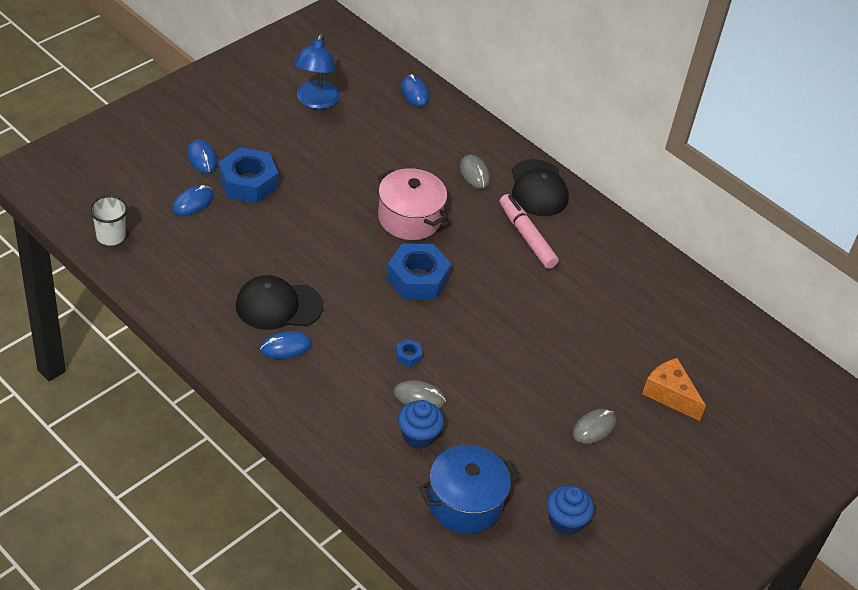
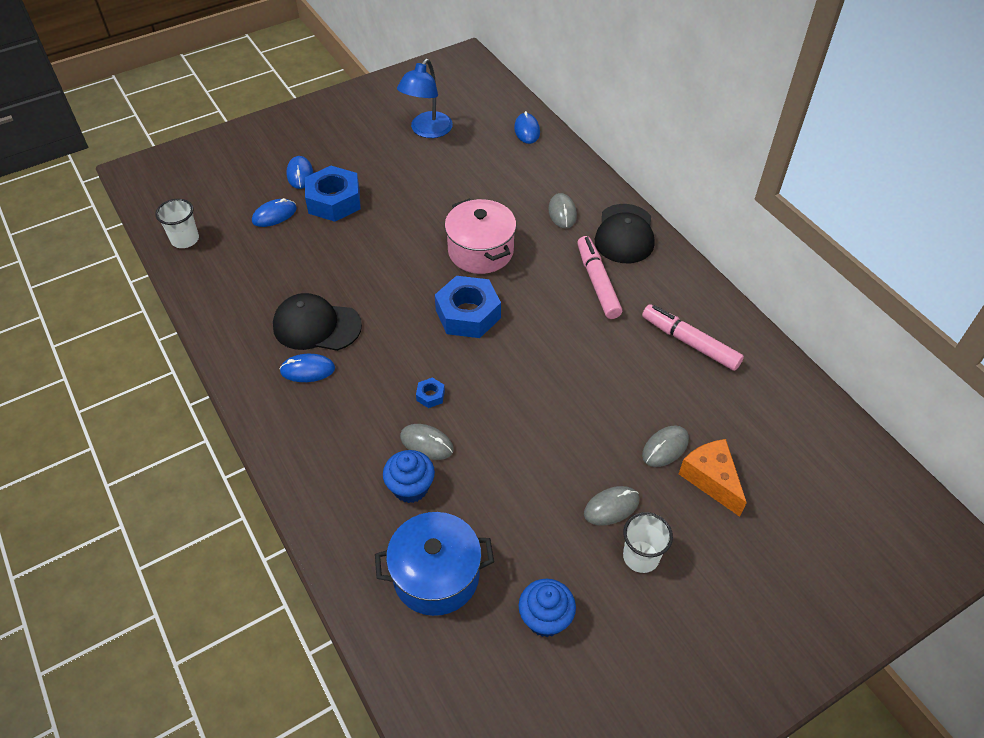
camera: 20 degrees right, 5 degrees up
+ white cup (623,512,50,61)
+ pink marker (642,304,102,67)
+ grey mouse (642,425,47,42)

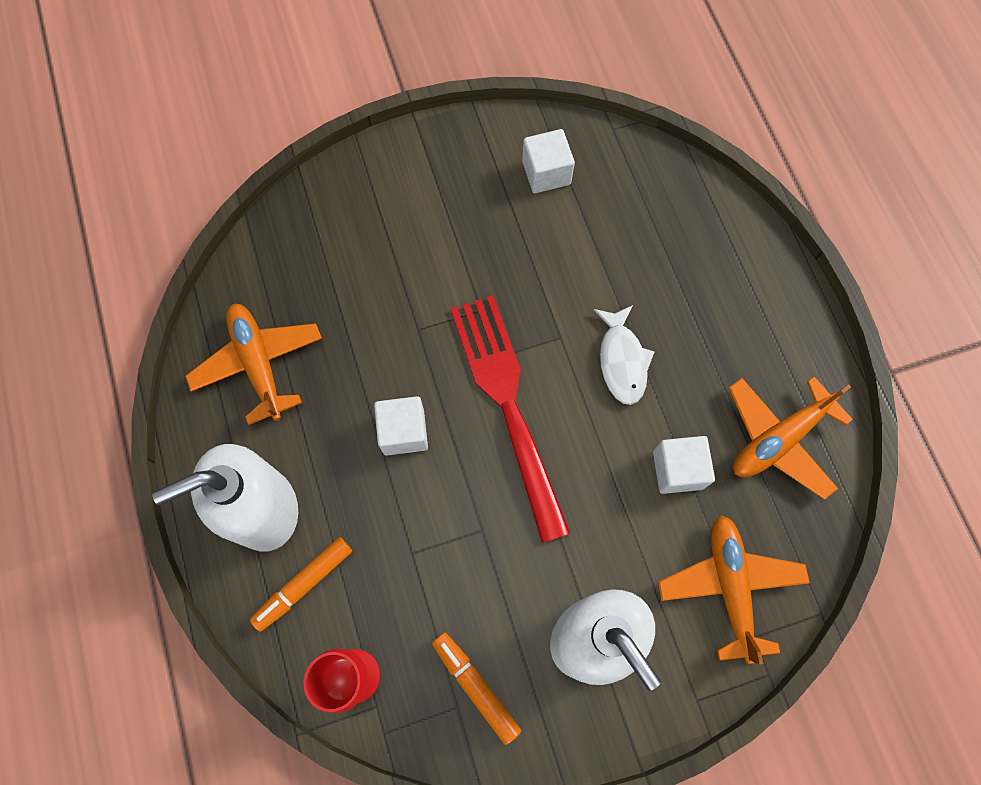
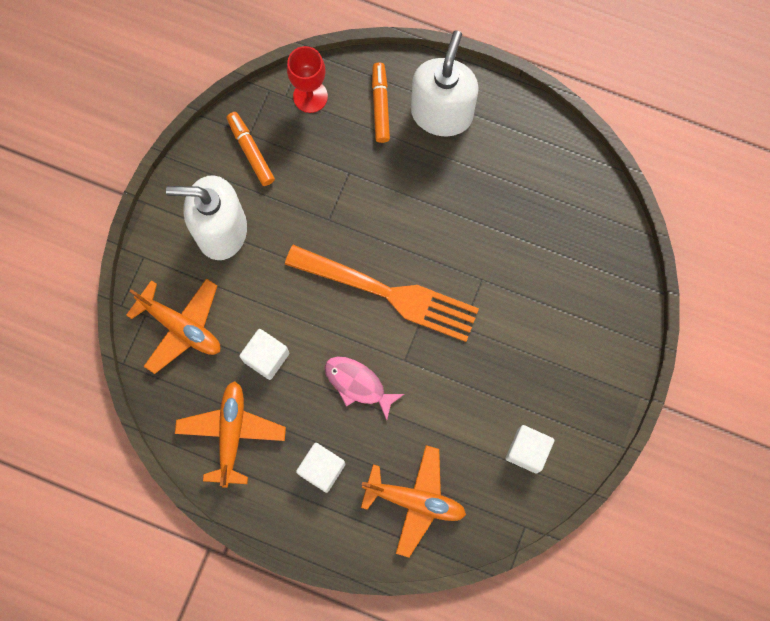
camera: 130 degrees right, 5 degrees up
~ orange marker (432,633,89,112) = (227,112,48,74) 120 degrees counterclockwise
~ red fork (450,295,120,248) to orange fork (285,245,194,97)
~ white cube (374,396,54,60) to (296,443,50,50)
~ white fish (594,305,61,100) to pink fish (325,356,79,64)
~ orange plane (185,304,137,121) to (361,445,105,112)

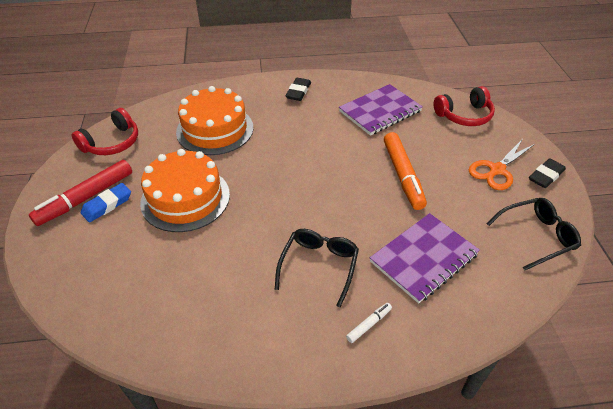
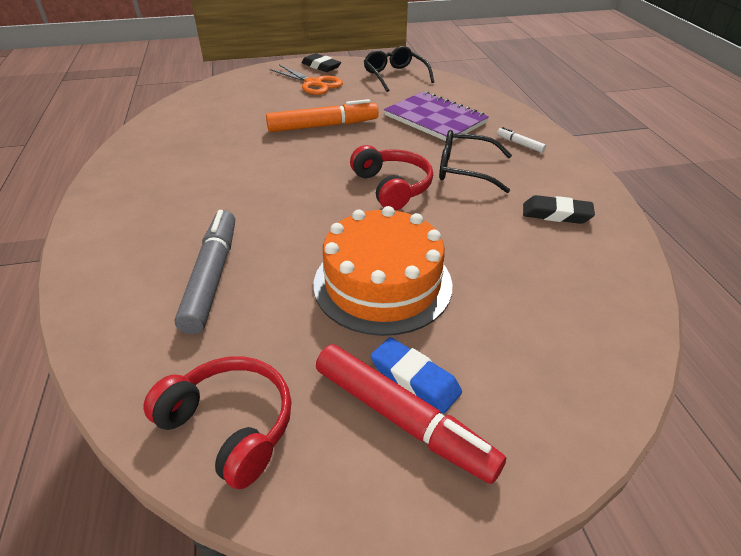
camera: 95 degrees left, 5 degrees down
~ orange cake (176,86,78,69) to grey marker (175,210,60,125)
~ red headphones (433,86,62,40) to (350,145,83,66)
~ black eraser (285,78,26,23) to (523,195,72,29)
- purple notebook (339,84,84,52)

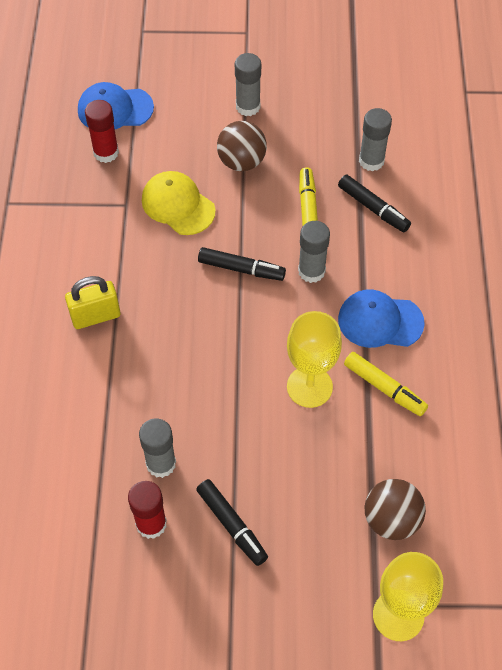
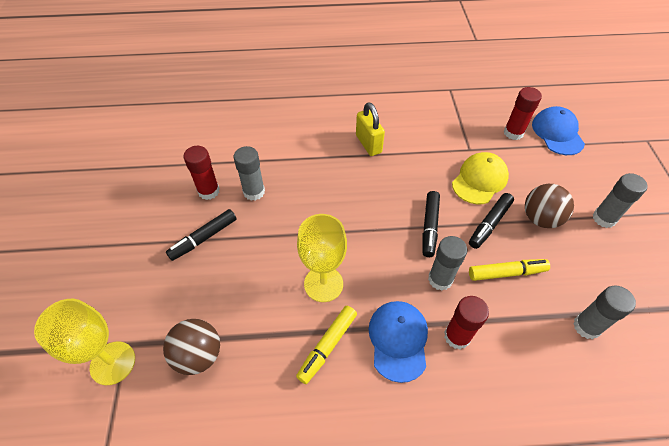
camera: 85 degrees right, 5 degrees down
+ red glue stick (444,296,45,53)
~ black marker (338,174,73,58) to (469,193,45,56)

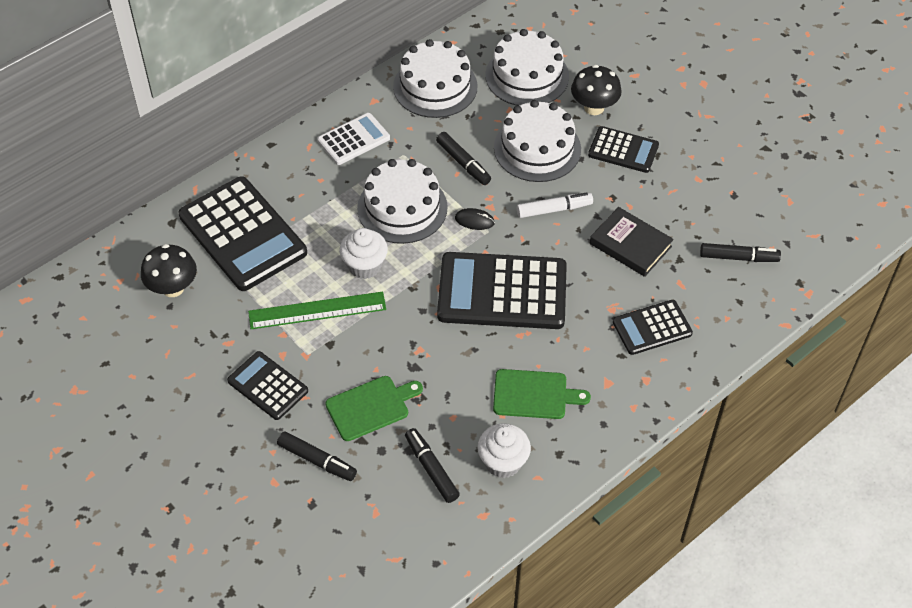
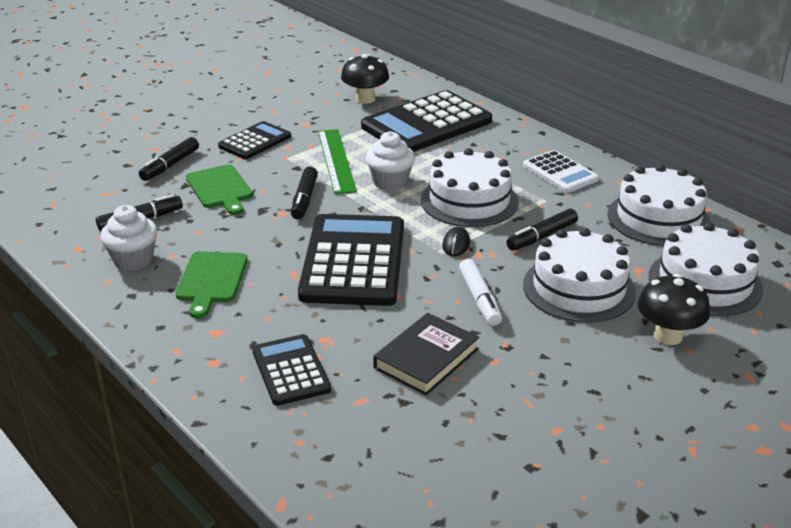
camera: 90 degrees right, 20 degrees down
~ black marker (700,243,81,19) to (291,167,27,52)
- black calculator (588,126,71,47)

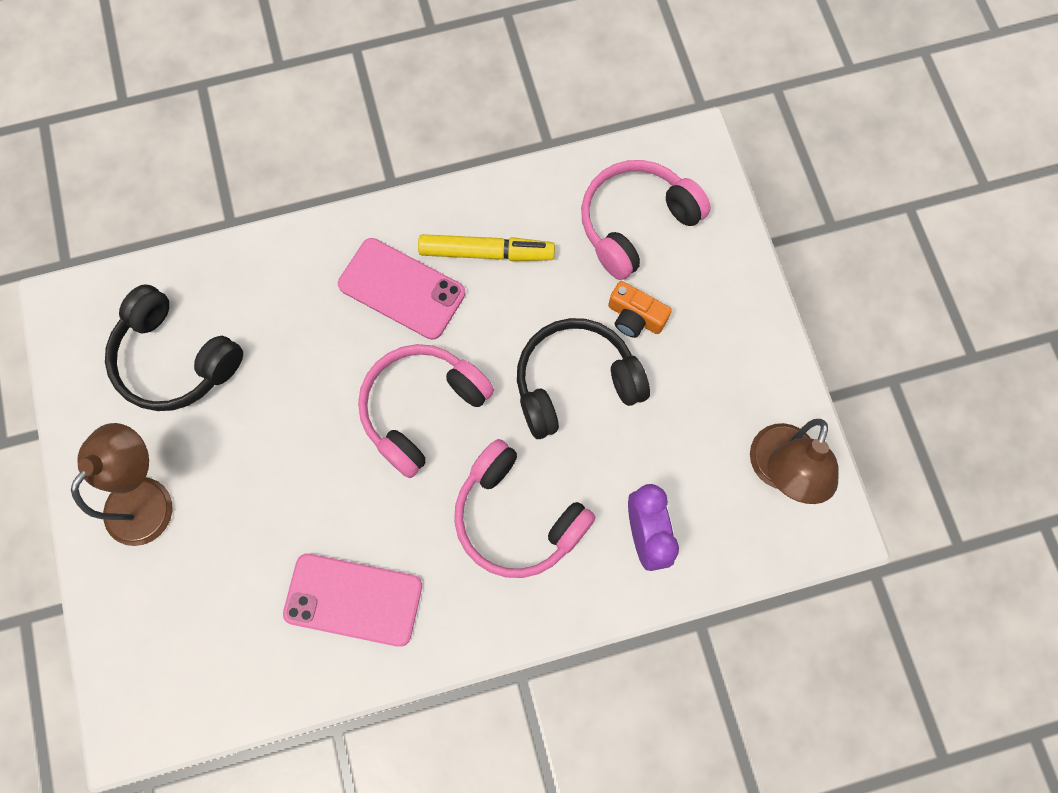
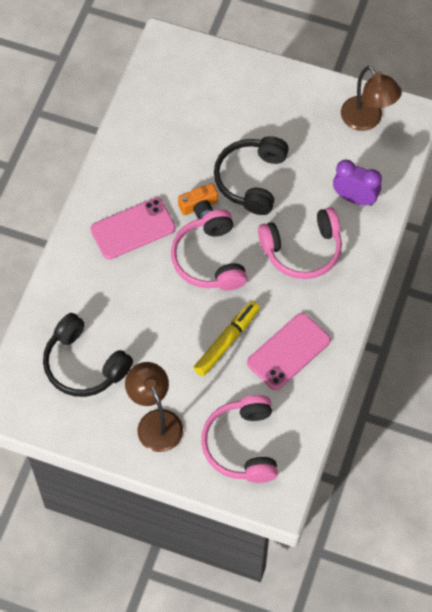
camera: 55 degrees left, 10 degrees down
~ black headphones (105,284,138,127) = (43,313,90,84) 60 degrees clockwise
~ orange camera (608,281,64,57) to (178,183,40,36)
~ yellow marker (418,234,137,27) to (193,301,67,75)
~ pink headphones (581,160,130,120) to (201,395,77,88)

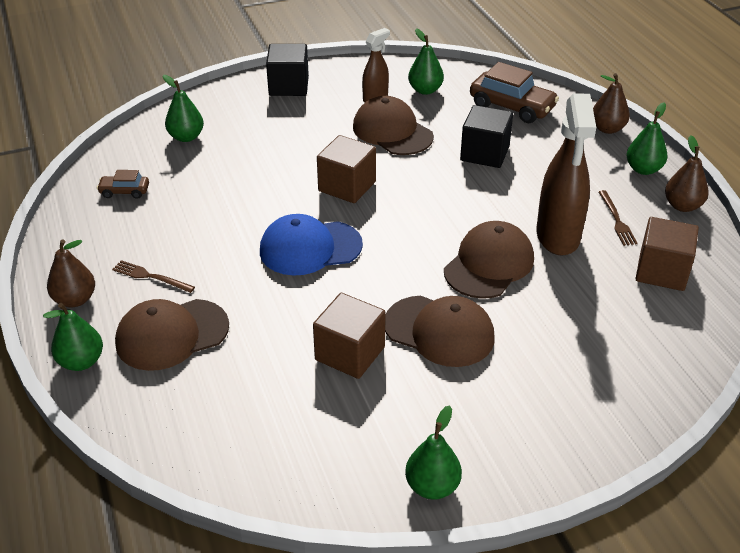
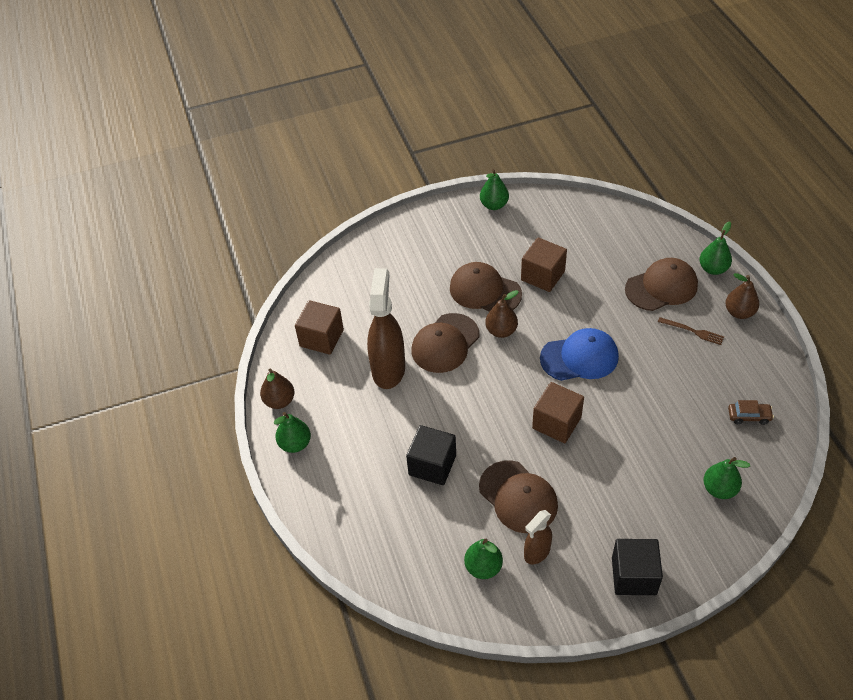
camera: 175 degrees left, 10 degrees up
~ brown pear (593,73,37,61) to (485,290,34,48)
- brown car (470,62,89,61)
- brown fork (599,190,39,56)

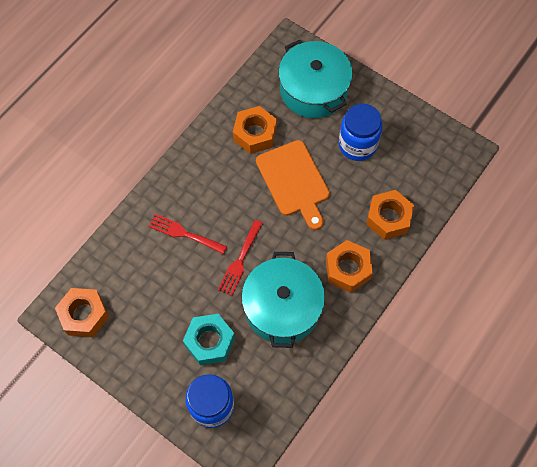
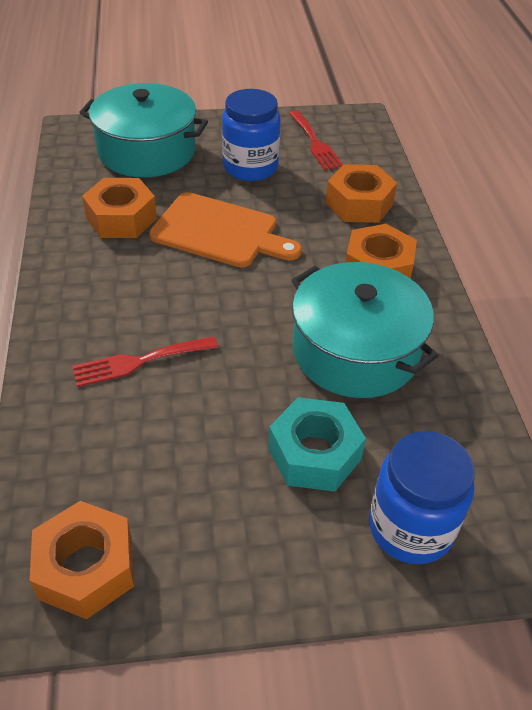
camera: 45 degrees left, 20 degrees down
~ red fork (218,220,45,76) to (289,110,54,60)

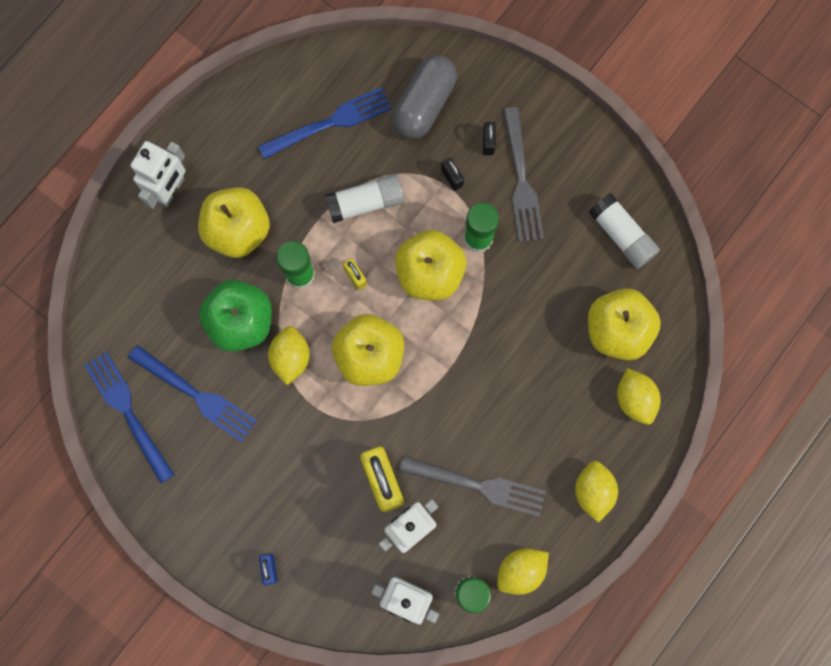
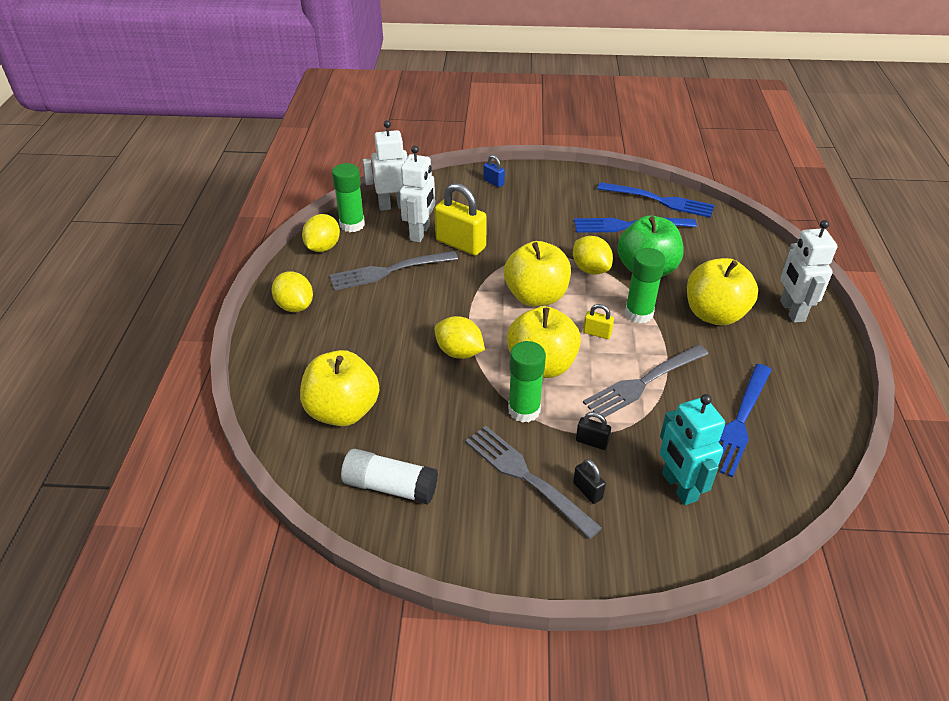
camera: 145 degrees right, 35 degrees down
~ yellow lemon (617,368,44,57) to (435,316,50,43)
~ white glue stick (325,174,80,49) to grey fork (583,345,125,73)
~ grey capsule (392,55,65,84) to turquoise robot (660,394,65,111)

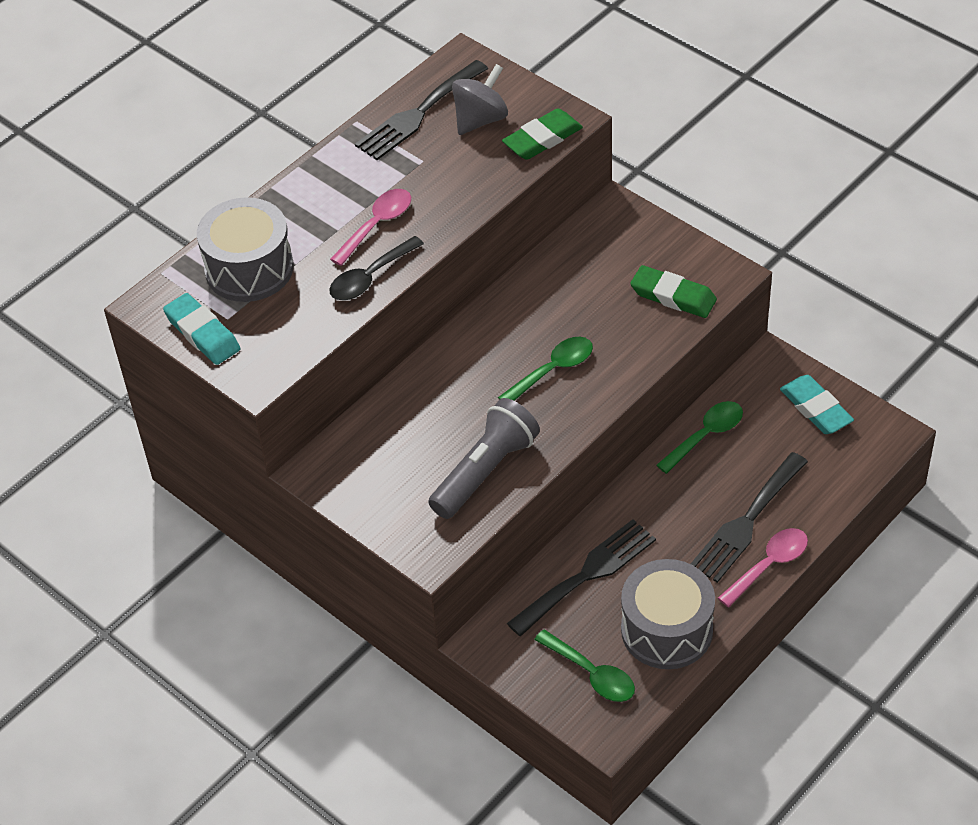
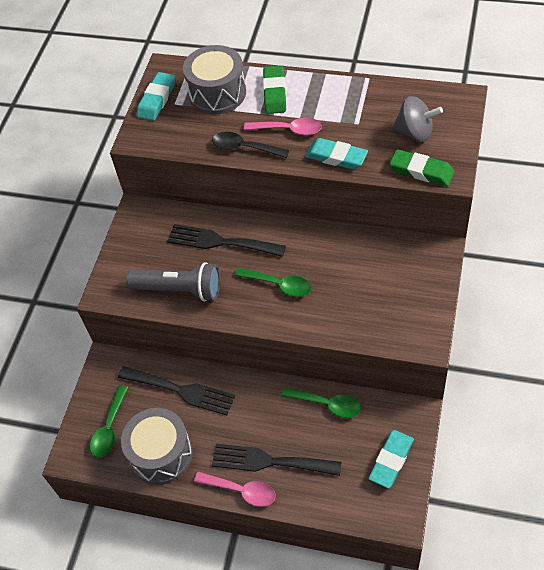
camera: 65 degrees right, 5 degrees up
~ black fork (355,60,133,100) to (167,224,119,33)
~ green eraser (630,265,87,53) to (263,65,23,49)
+ turquoise eraser (305,138,63,32)

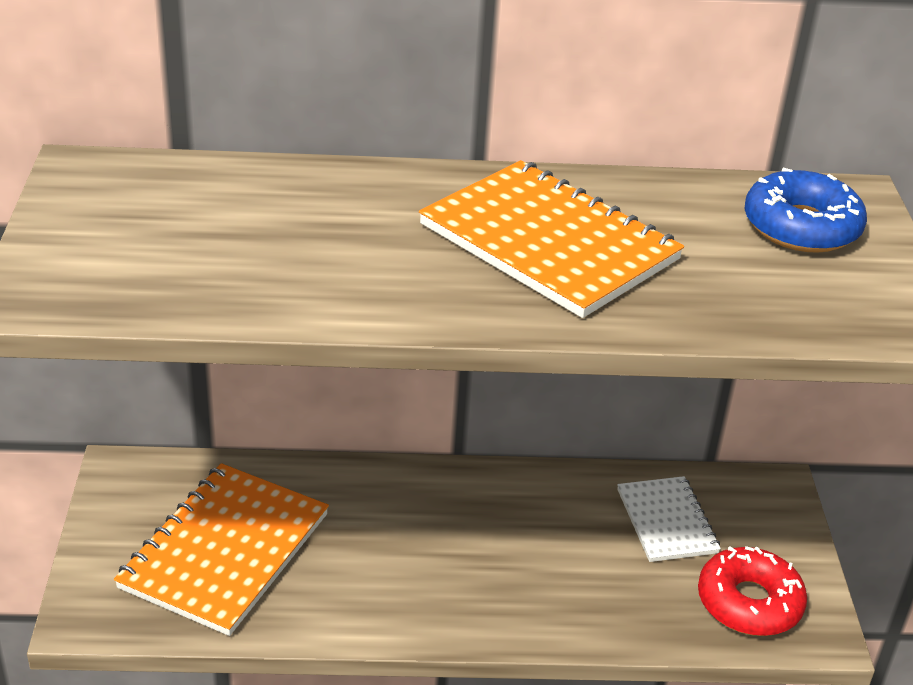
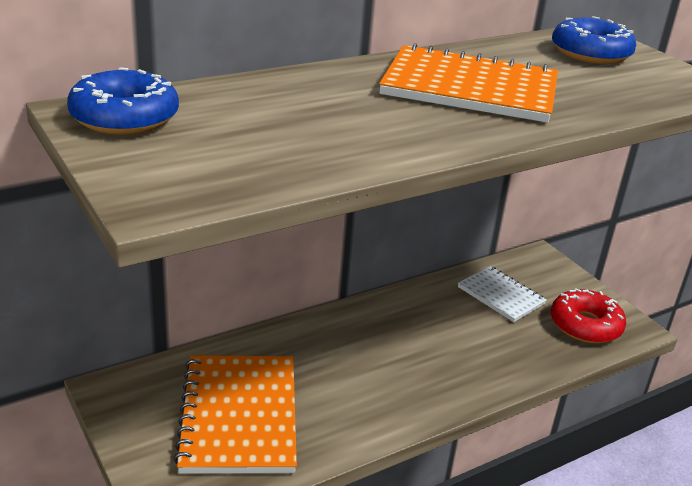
camera: 30 degrees left, 5 degrees down
+ blue donut (67,67,112,68)

